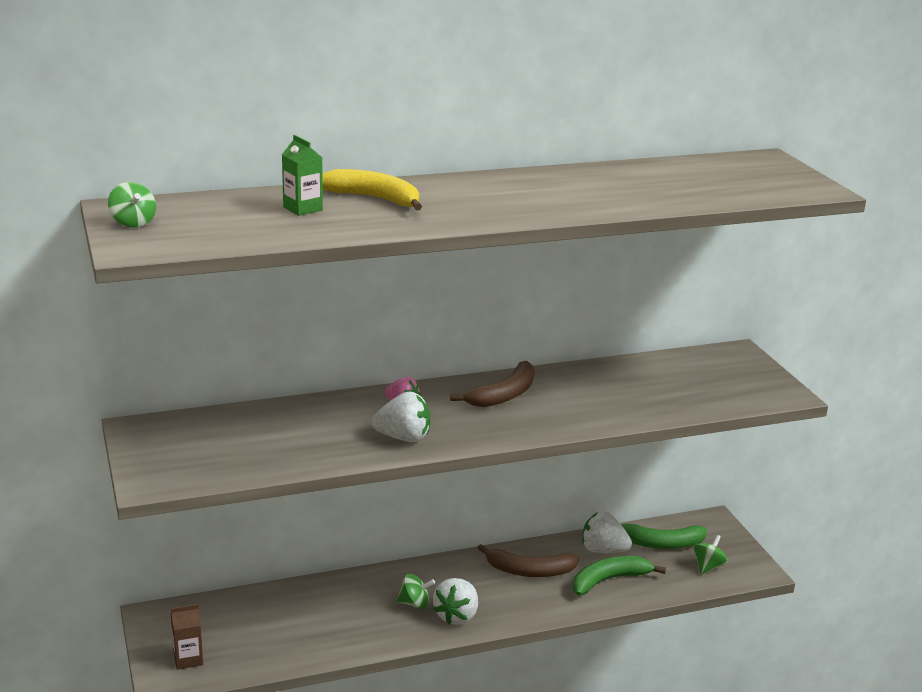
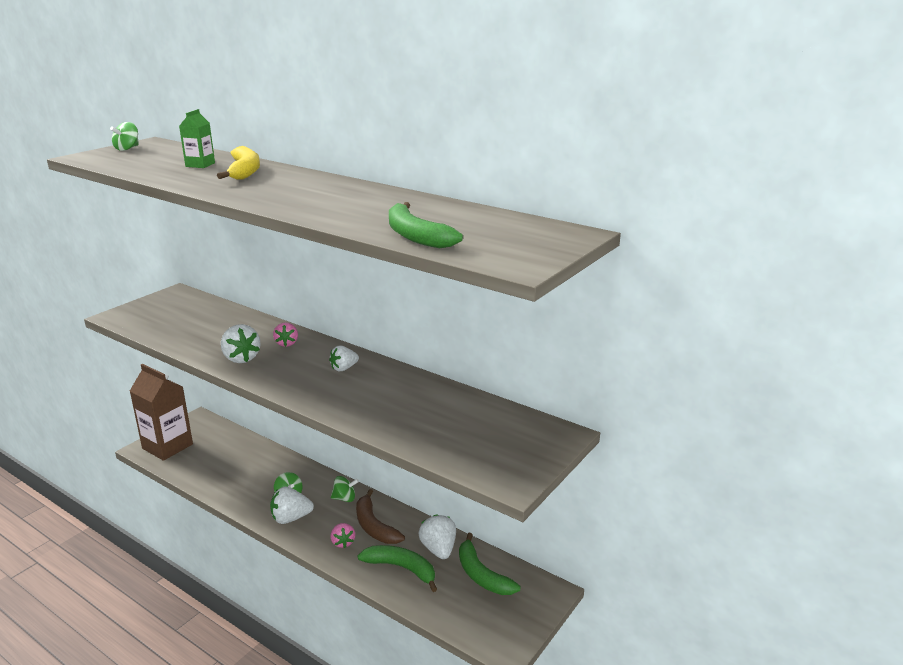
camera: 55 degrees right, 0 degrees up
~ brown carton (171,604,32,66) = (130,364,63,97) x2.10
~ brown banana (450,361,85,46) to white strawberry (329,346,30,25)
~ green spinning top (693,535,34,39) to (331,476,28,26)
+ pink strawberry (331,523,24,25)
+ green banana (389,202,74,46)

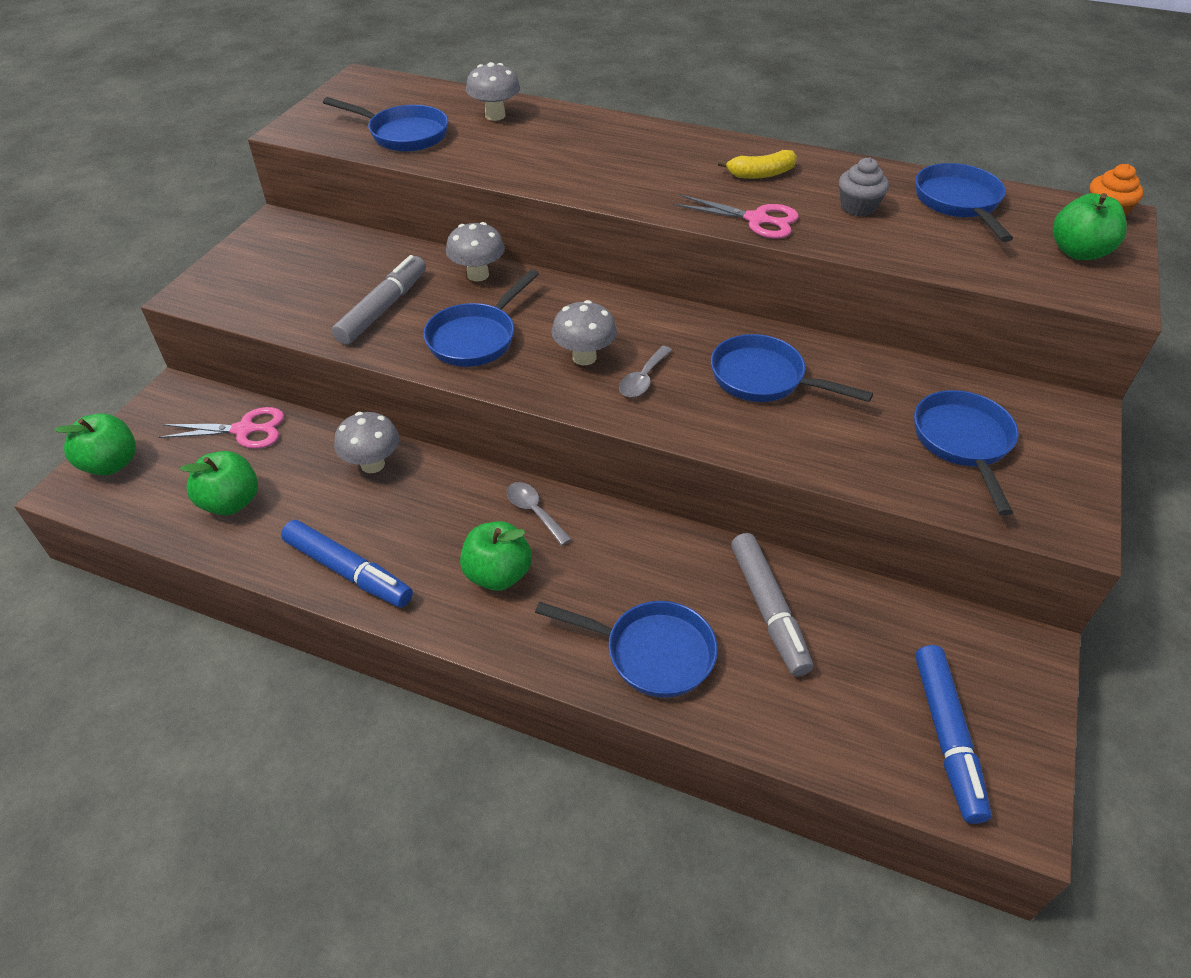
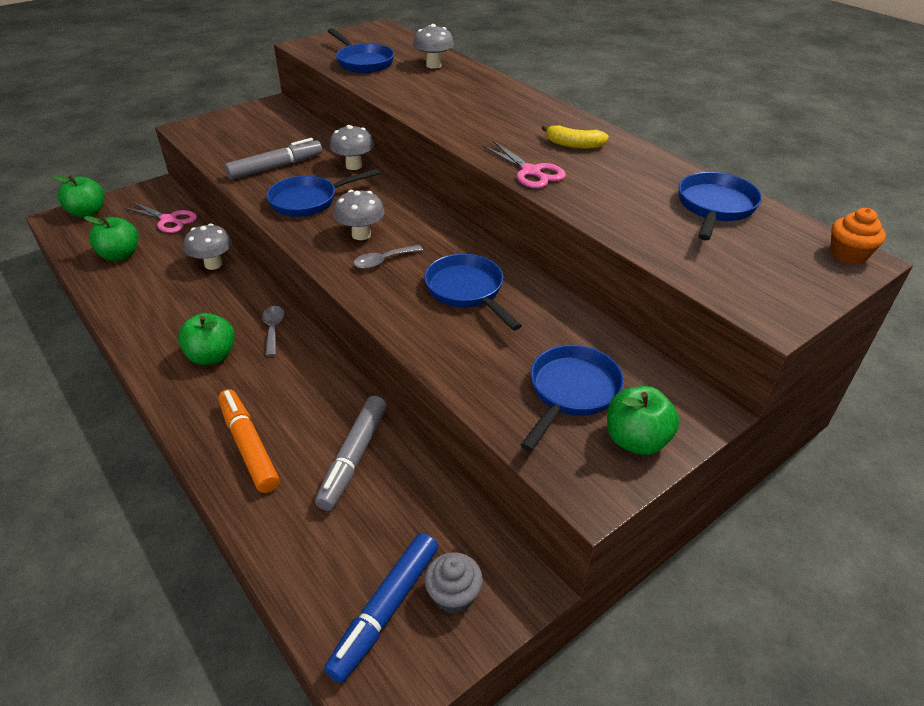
camera: 30 degrees right, 5 degrees down
~ blue pan (535,601,183,97) to orange marker (218,389,62,104)
~ grey cupcake (839,158,50,59) to (425,552,58,62)
~ green apple (1053,193,74,67) to (607,386,72,69)
- blue marker (281,520,132,87)

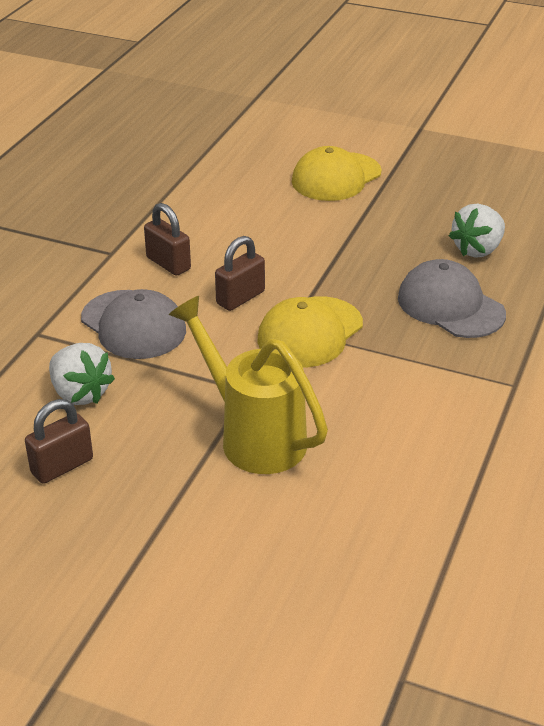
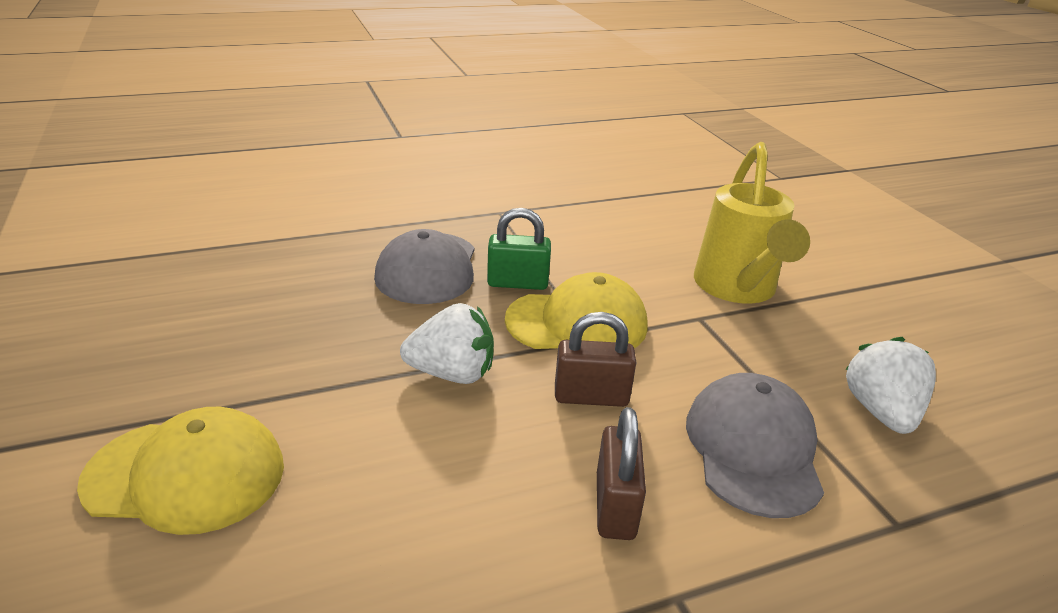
camera: 135 degrees left, 5 degrees down
~ white strawberry (449,203,56,55) to (400,303,94,81)
+ green padlock (487,208,64,82)
- brown padlock (25,399,68,85)

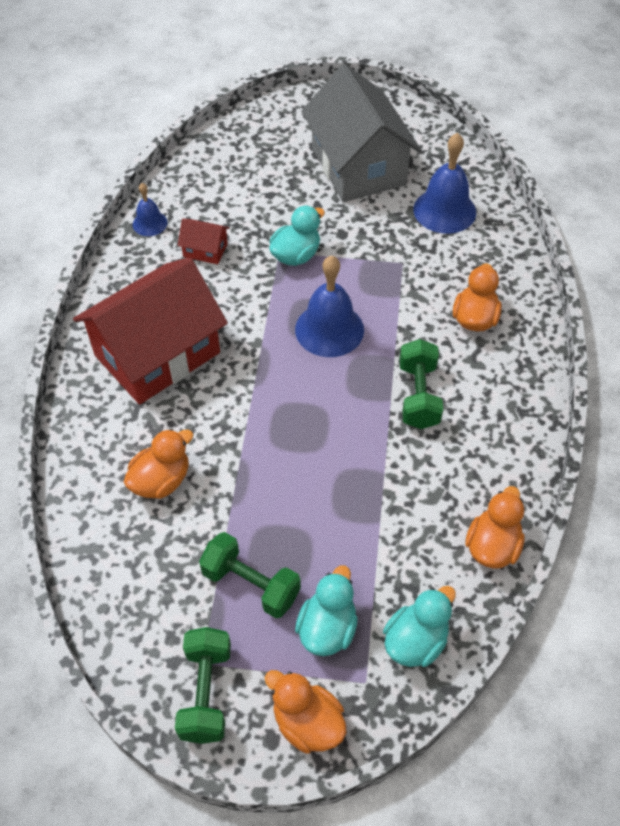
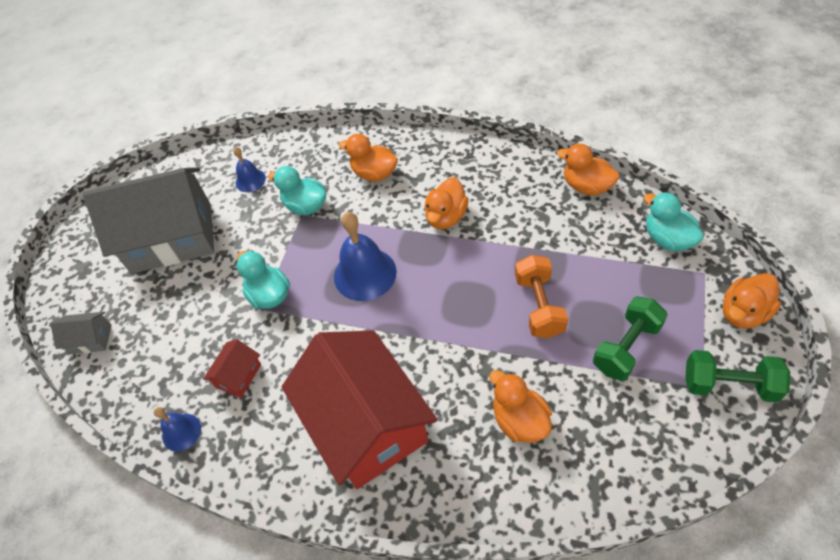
camera: 75 degrees left, 0 degrees up
+ grey house (50,312,62,42)
~ blue bell (413,133,63,101) = (233,147,33,45) x0.55
~ turquoise duck (295,565,63,91) to (268,166,58,49)
~ green dumbbell (400,339,43,90) to orange duck (424,177,45,52)
+ orange dumbbell (515,255,53,83)

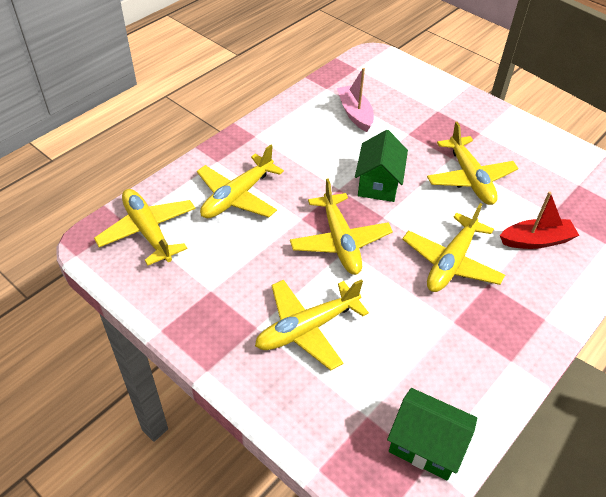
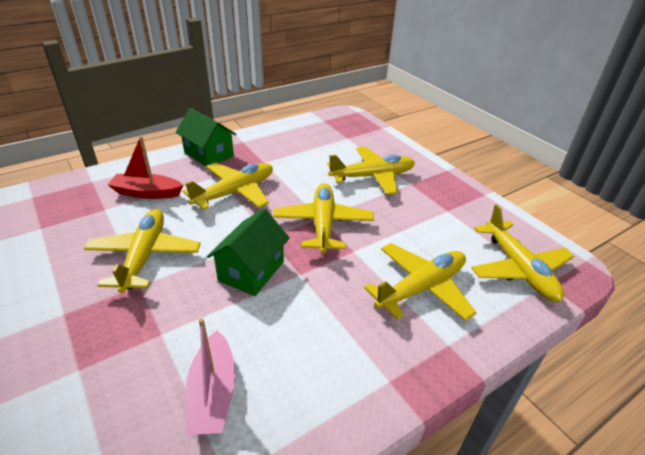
camera: 165 degrees left, 10 degrees down
~ green house (387,388,90,93) to (176,108,61,58)

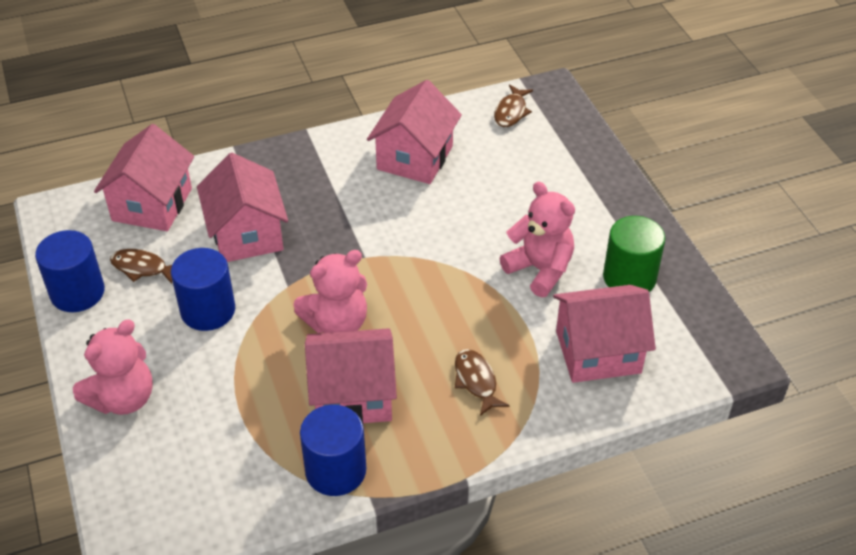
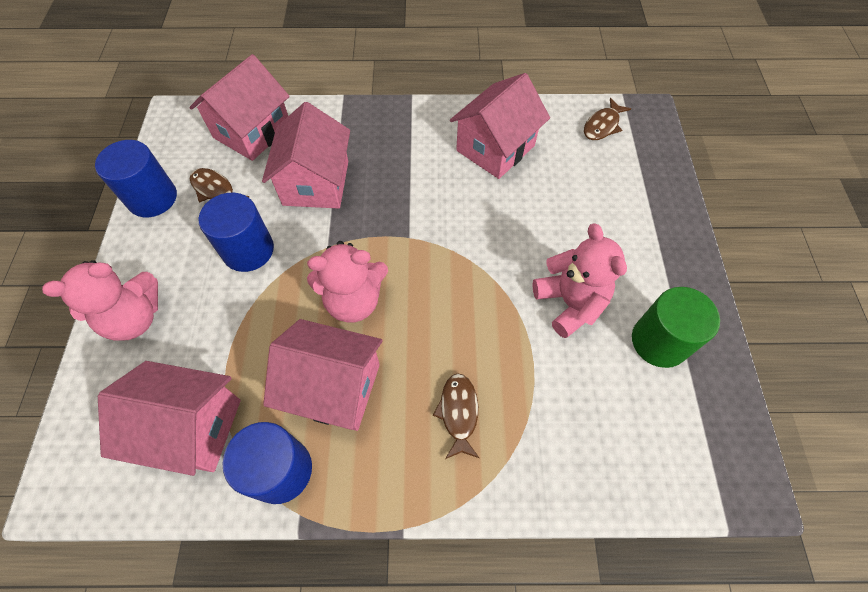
camera: 20 degrees right, 15 degrees up
~ pink house (553,285,103,98) to (98,361,143,115)

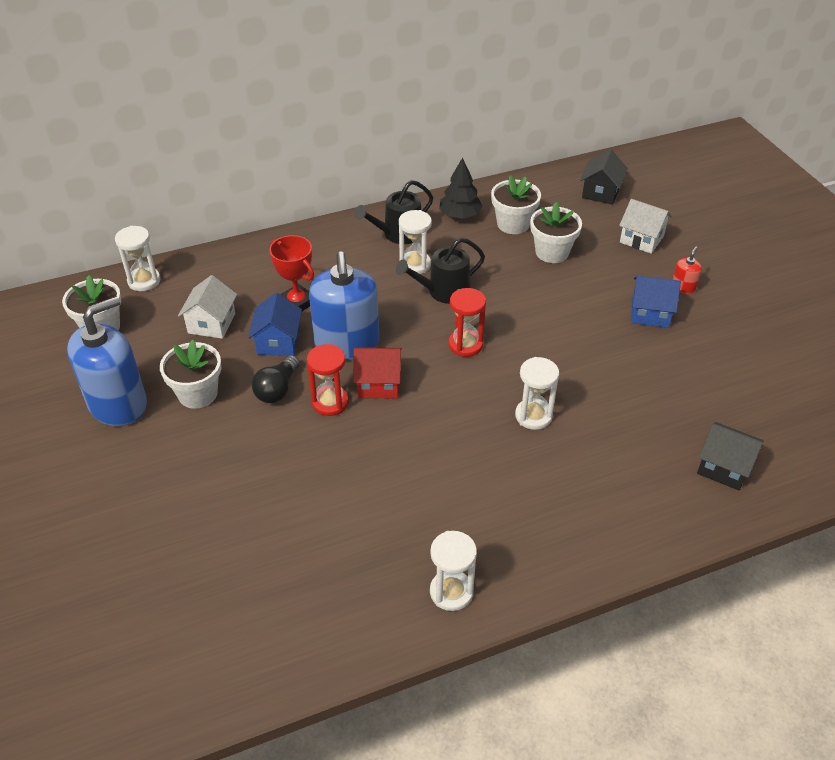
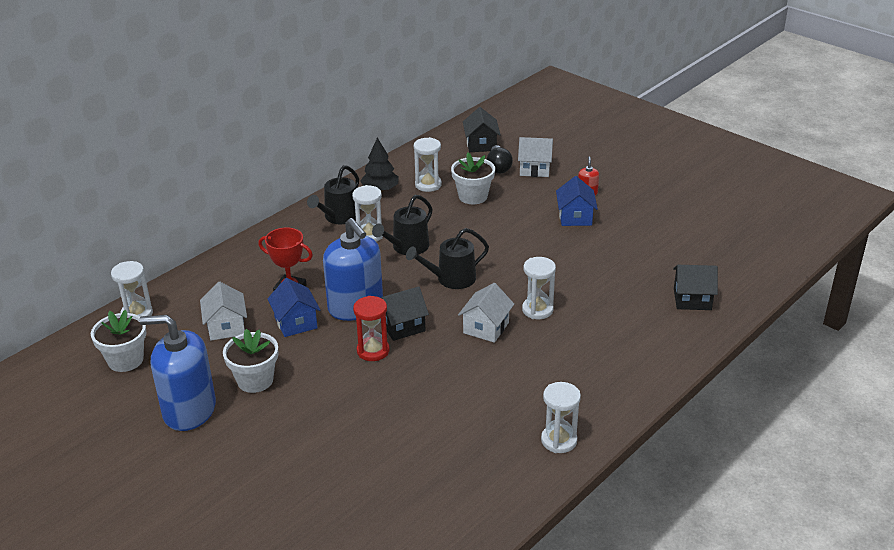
camera: 25 degrees left, 10 degrees down
~ blue soap dispenser (67,296,80,130) = (139,315,77,116) 105 degrees counterclockwise
~ red house (353,347,49,52) to black house (381,287,48,54)
~ red hourglass (448,288,38,69) to black watering can (406,228,83,61)
~ white flower pot (491,175,50,59) to white hourglass (414,137,28,55)
+ white house (458,283,56,60)
~ black light bulb (252,355,47,48) to (487,145,26,29)
~ blue house (631,276,50,52) = (556,176,42,50) 75 degrees counterclockwise

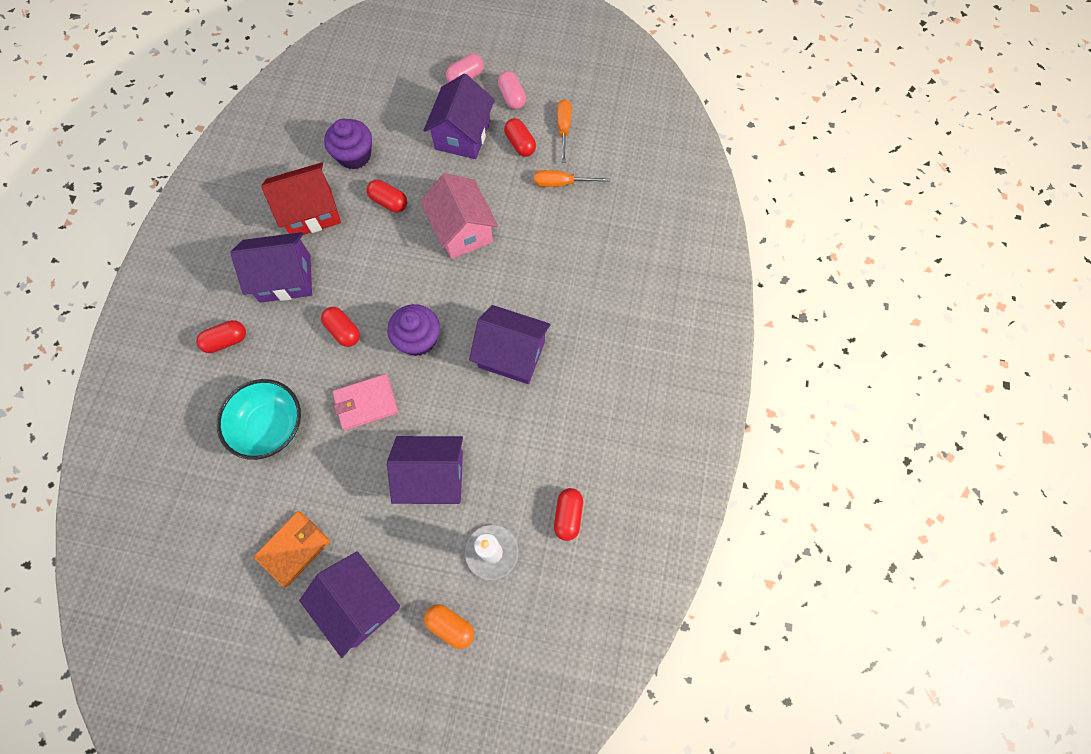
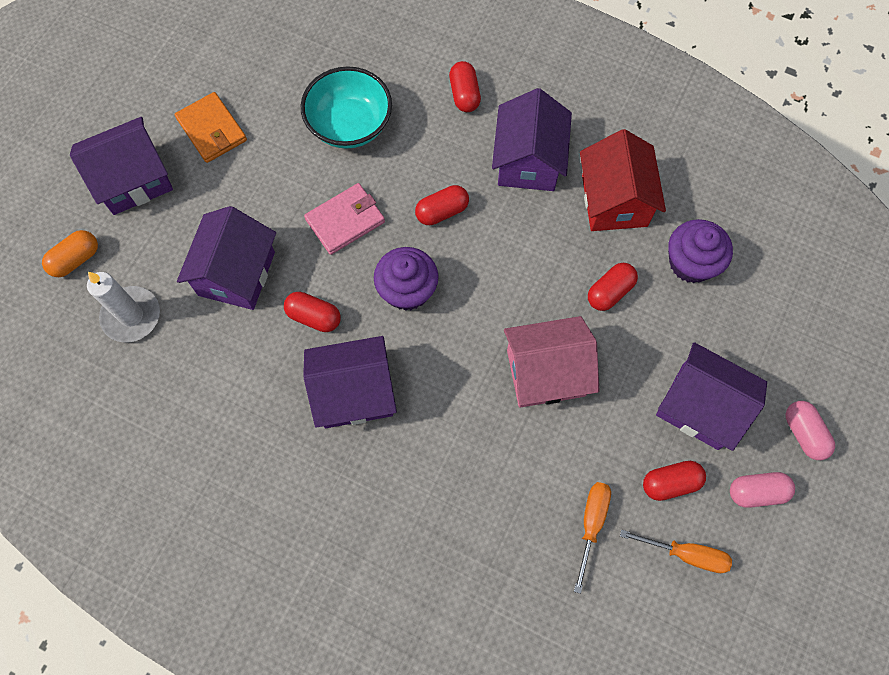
camera: 105 degrees right, 0 degrees up
~ red capsule (554,488,29,53) to (284,292,57,40)
~ purple house (469,305,82,79) = (303,336,94,92) 45 degrees clockwise
~ pink wallet (332,374,66,57) = (304,183,81,72) 60 degrees clockwise

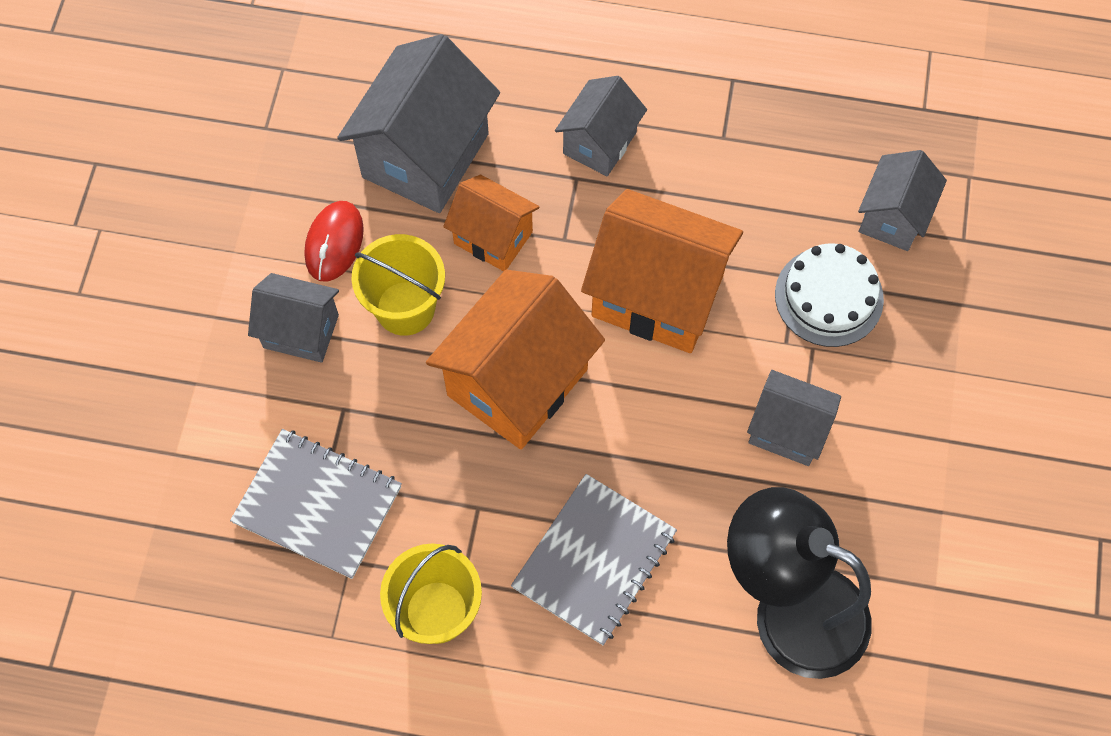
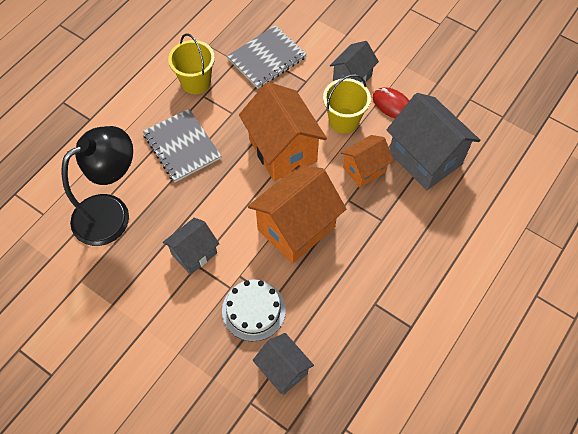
camera: 115 degrees right, 5 degrees down
- grey house (555,76,92,100)

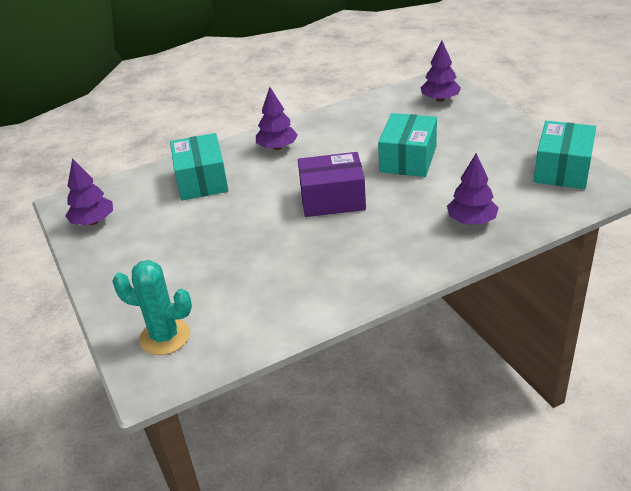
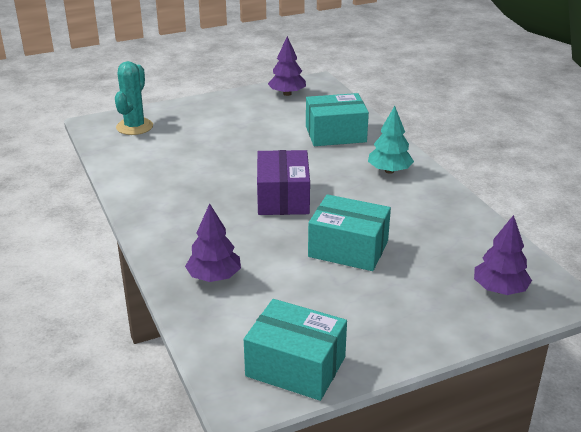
camera: 90 degrees right, 5 degrees down
~ purple tree (256,87,42,63) to turquoise tree (368,106,46,68)

